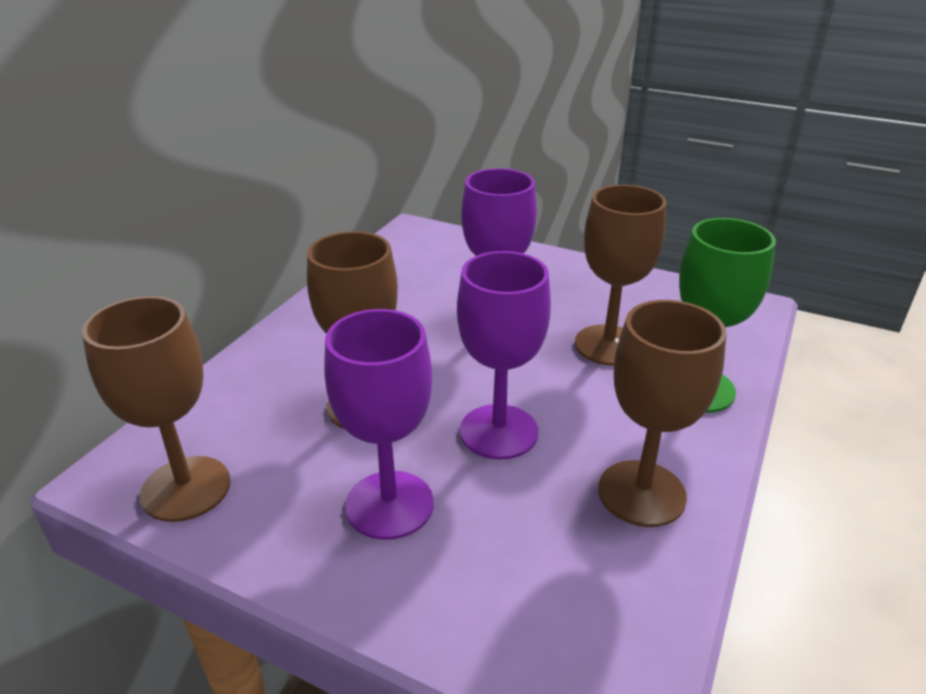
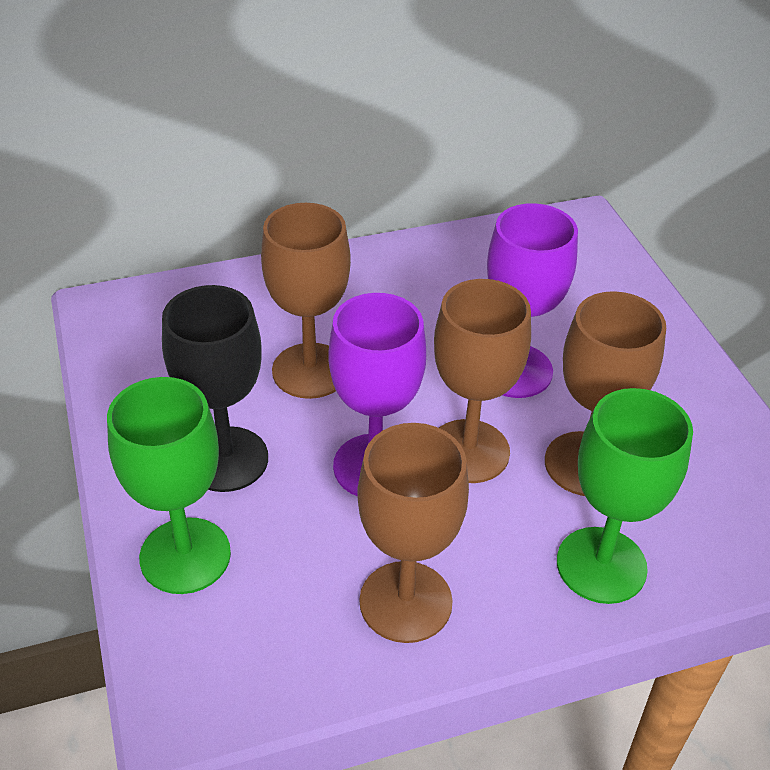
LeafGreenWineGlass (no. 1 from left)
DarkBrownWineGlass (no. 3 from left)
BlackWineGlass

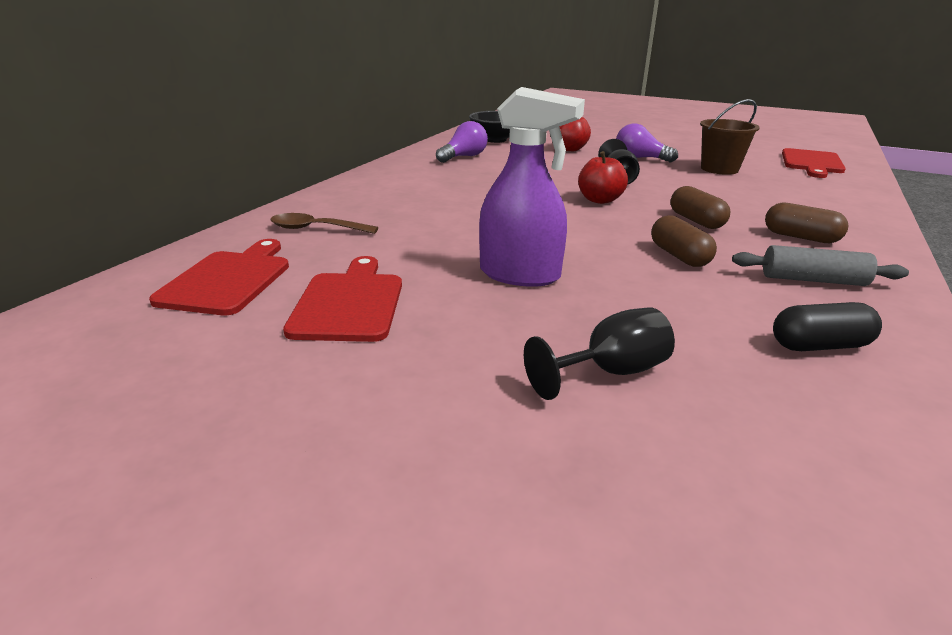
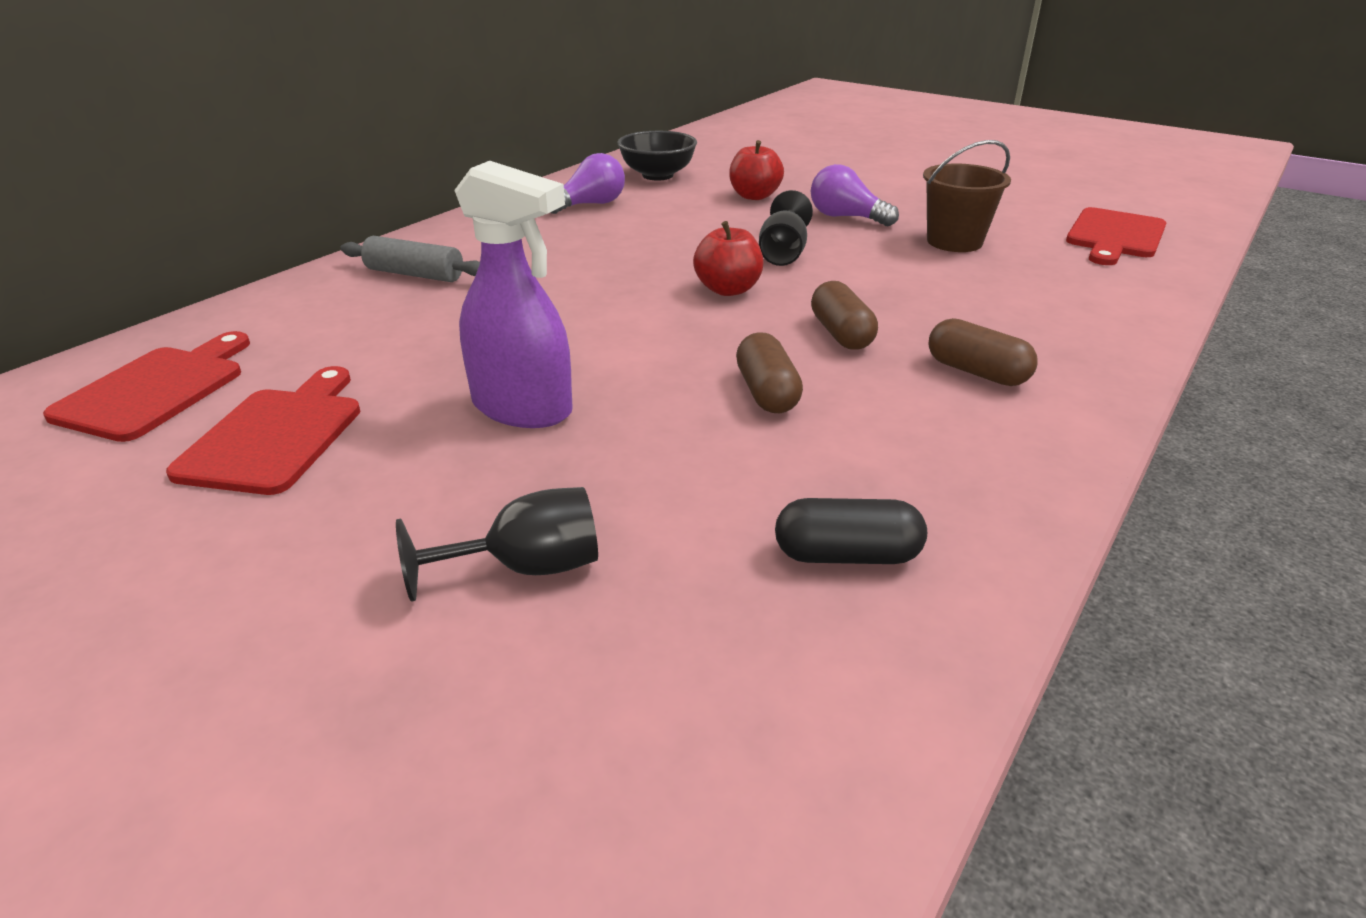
DarkBrownTablespoon
GreyDoughRoller

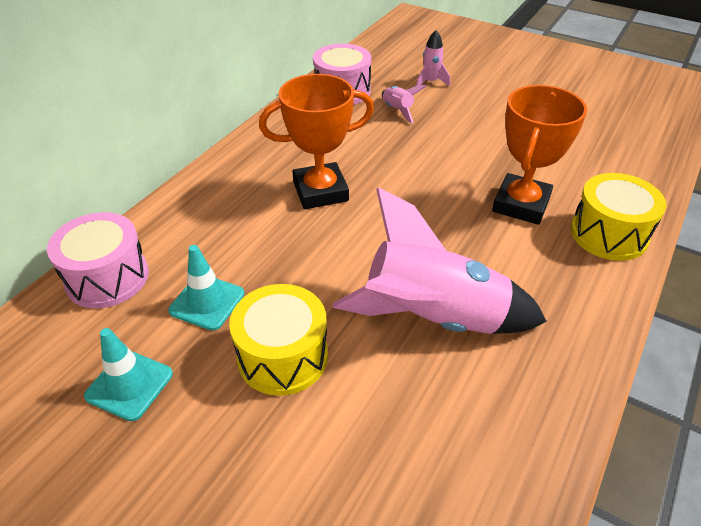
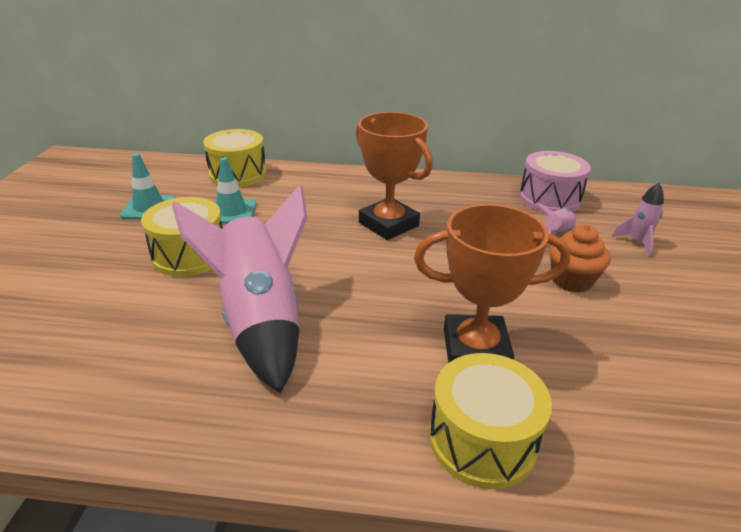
BrightOrangeMuffin
YellowDrum (no. 2 from left)

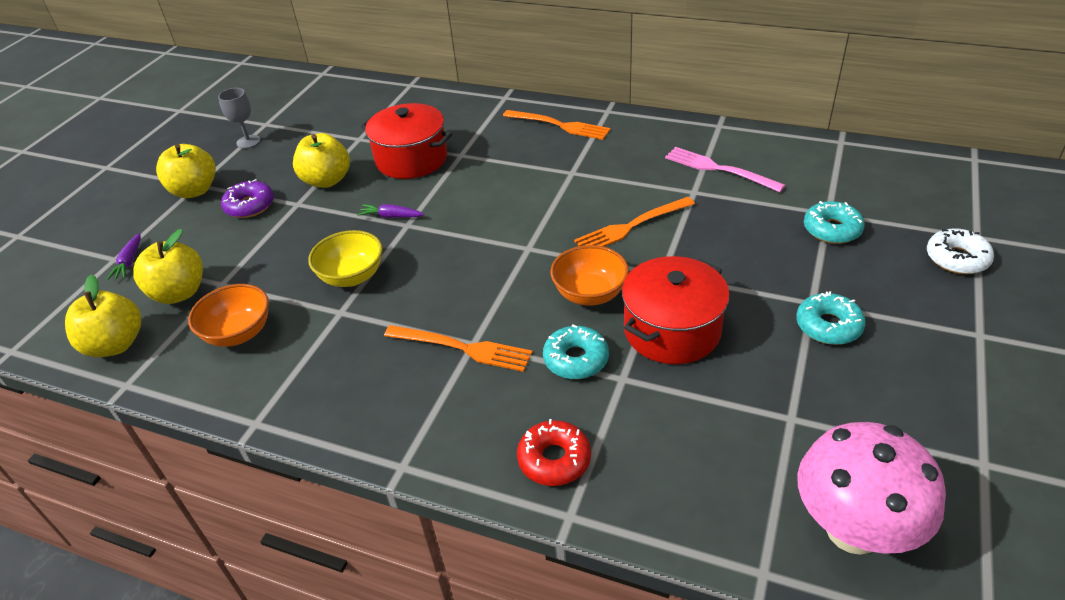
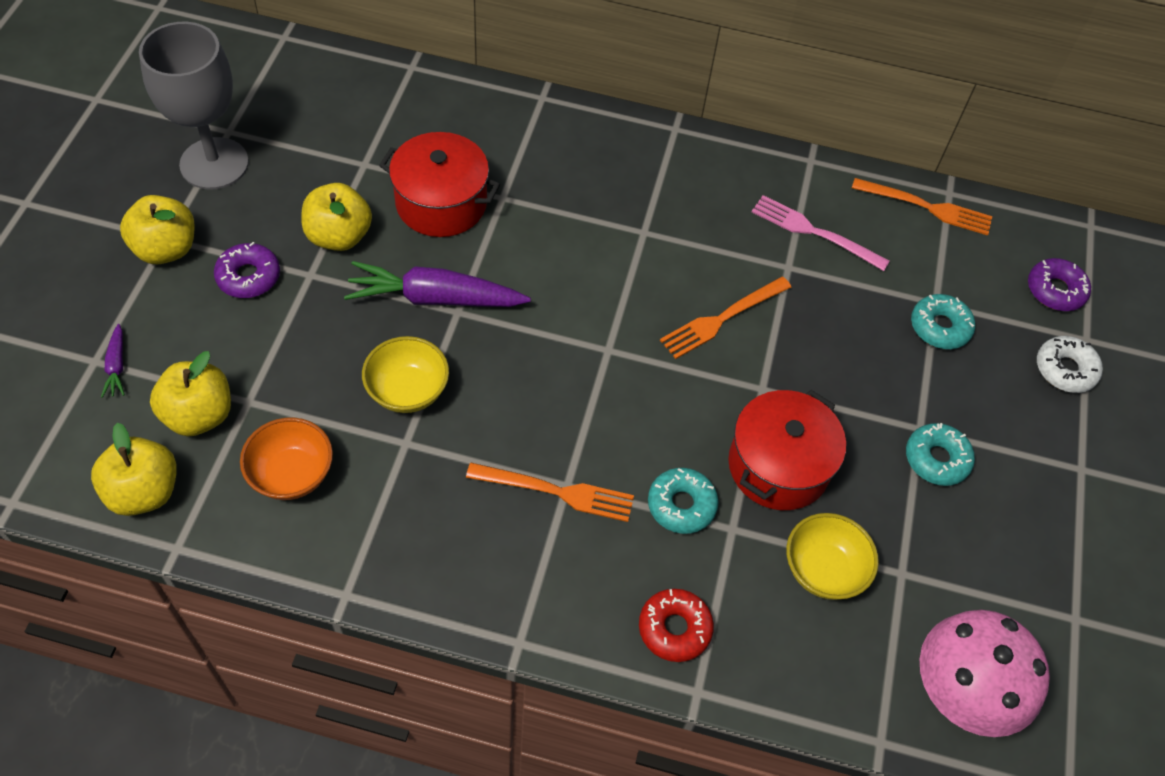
BrightOrangeServingBowl (no. 2 from left in the first image)
YellowServingBowl (no. 2 from left)
PurpleGlazedDonut (no. 2 from left)
BrightOrangeFork (no. 3 from left)
GreyWineGlass
PurpleRootVegetable (no. 2 from left)

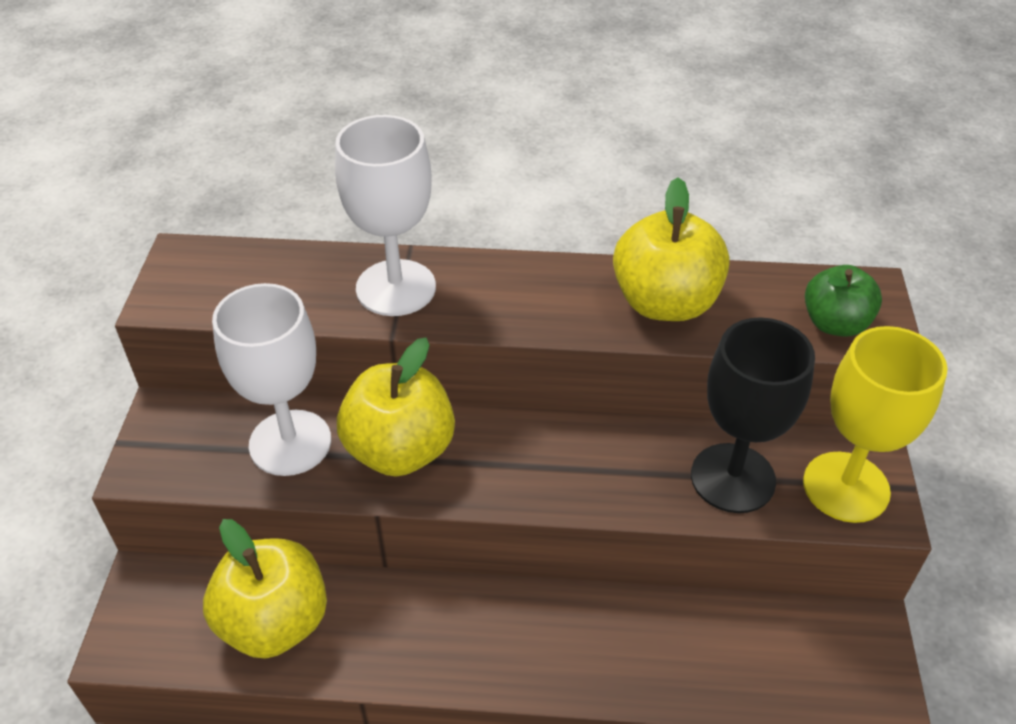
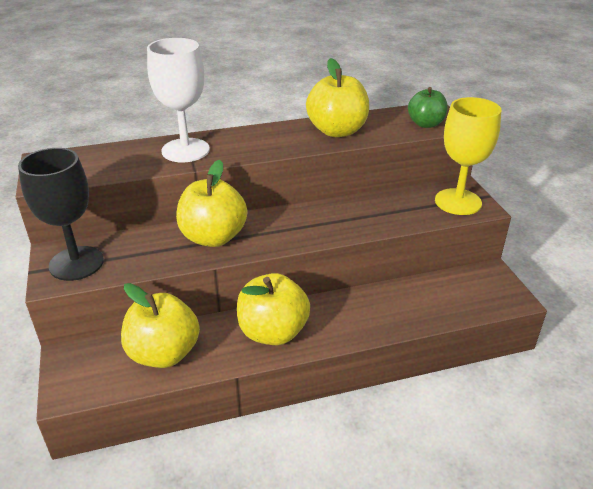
WhiteWineGlass (no. 1 from left in the first image)
YellowAppleFruit (no. 3 from left)
BlackWineGlass

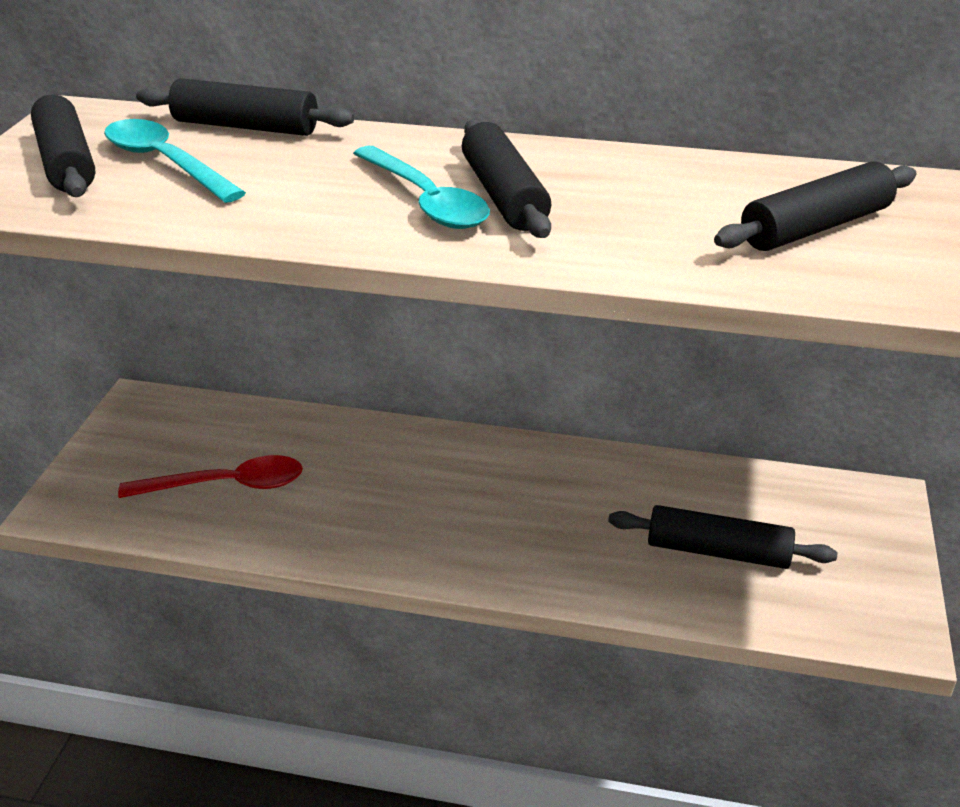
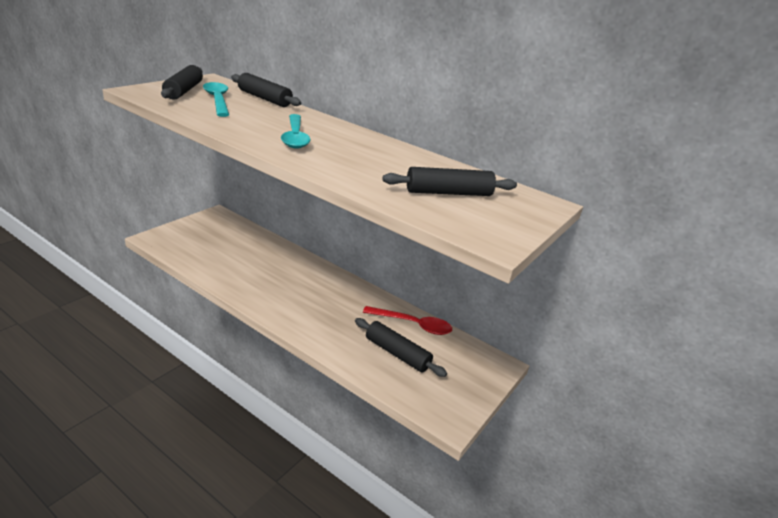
BlackDoughRoller (no. 3 from left in the first image)
CrimsonTablespoon

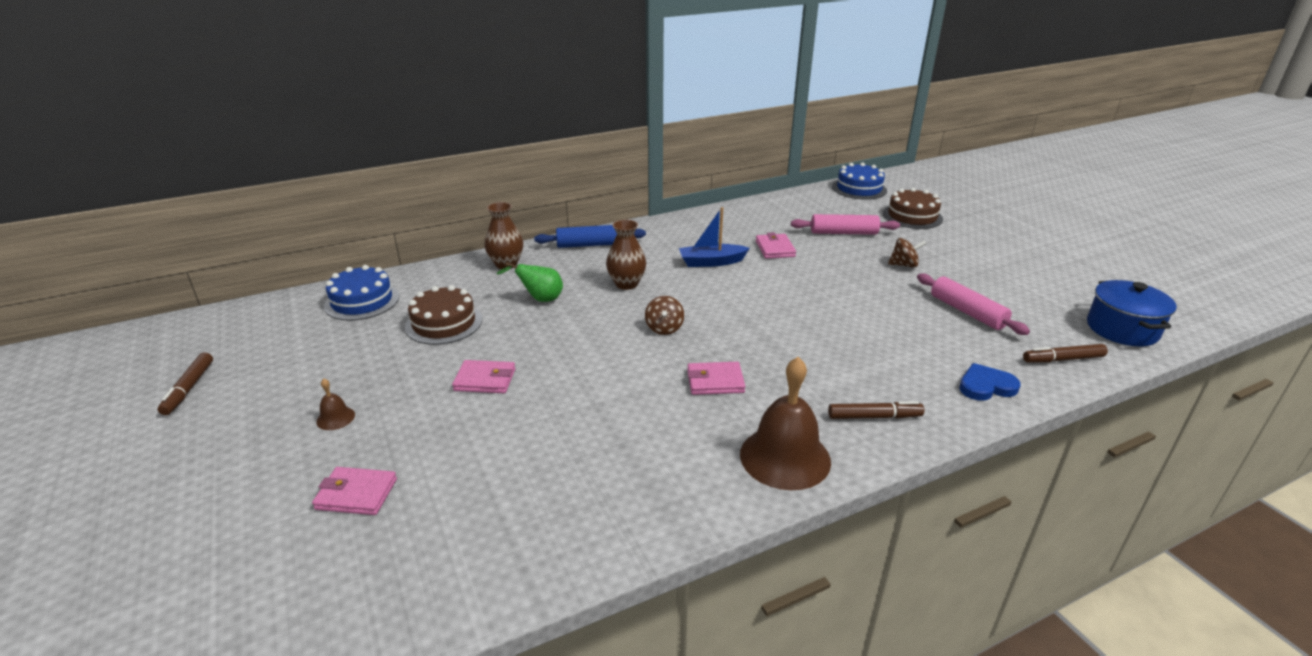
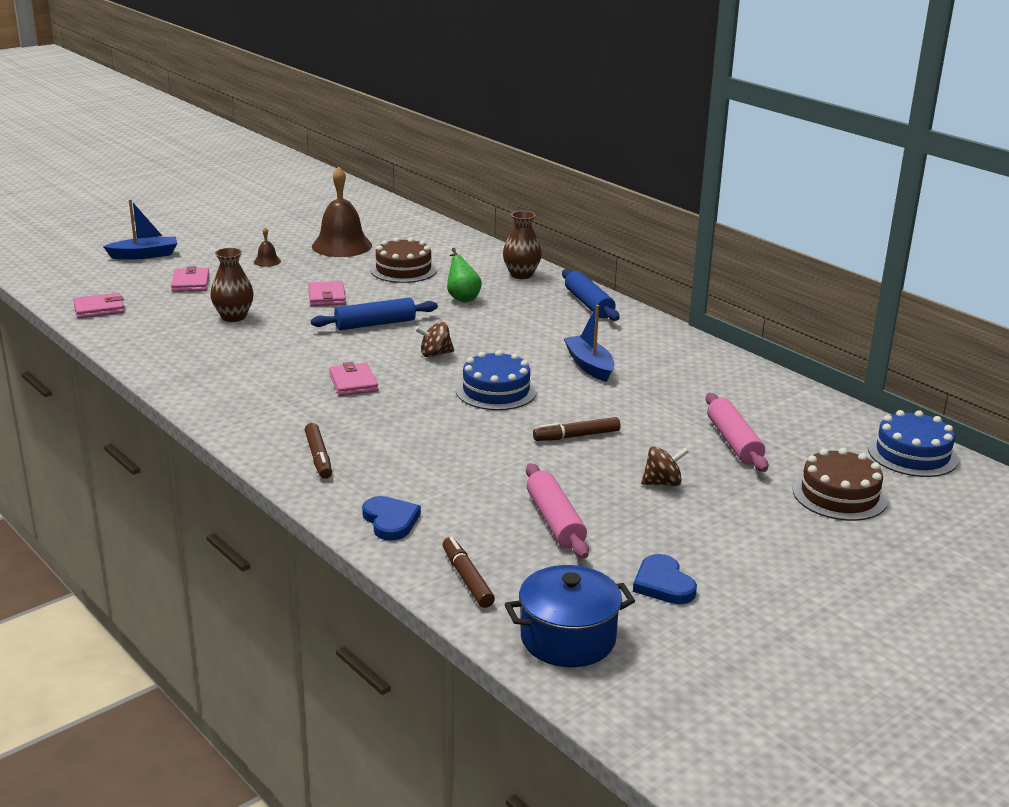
BlueToyBoat (no. 1 from left)
BlueDoughRoller (no. 1 from left)
BlueLoveHeart (no. 2 from left)
DarkBrownMarkerPen (no. 3 from left)
BlueCake (no. 1 from left)
DarkBrownFlowerVase (no. 1 from left)
DarkBrownHandBell (no. 2 from left)
RosyCardWallet (no. 1 from left)
DarkBrownToyTop (no. 2 from left)
RosyDoughRoller (no. 1 from left)

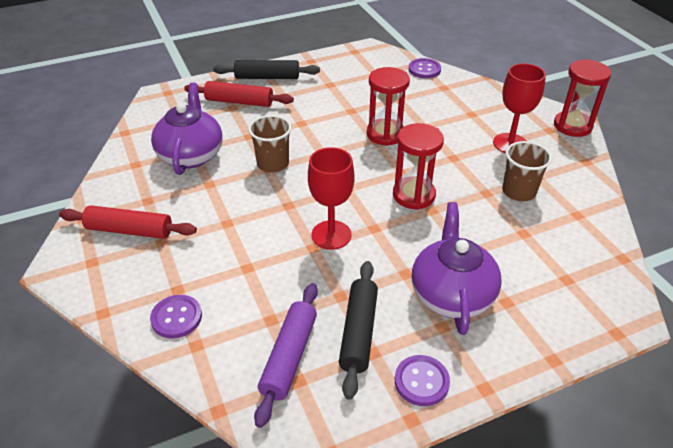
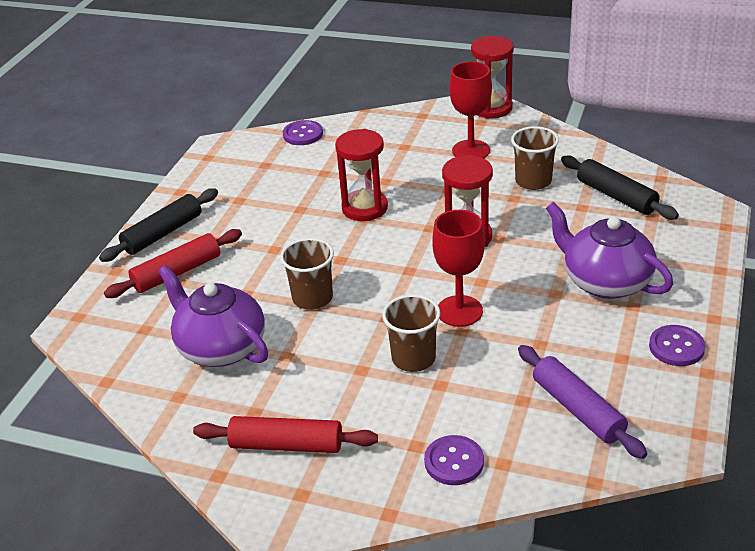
DarkBrownCup (no. 2 from left)
BlackDoughRoller (no. 2 from left)
CrimsonDoughRoller (no. 2 from left)

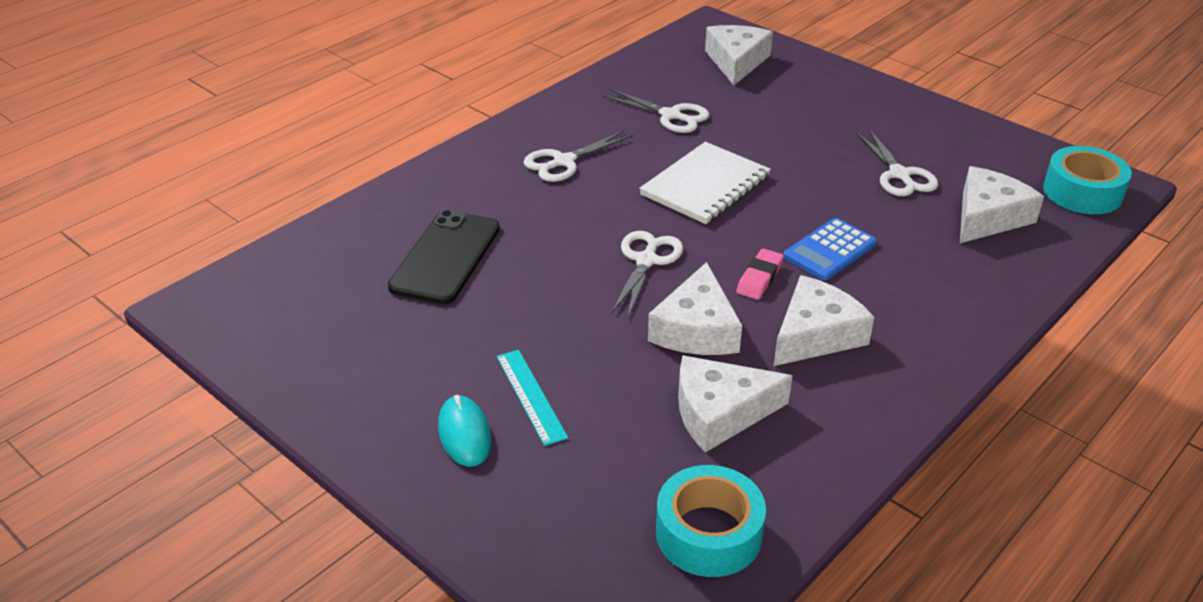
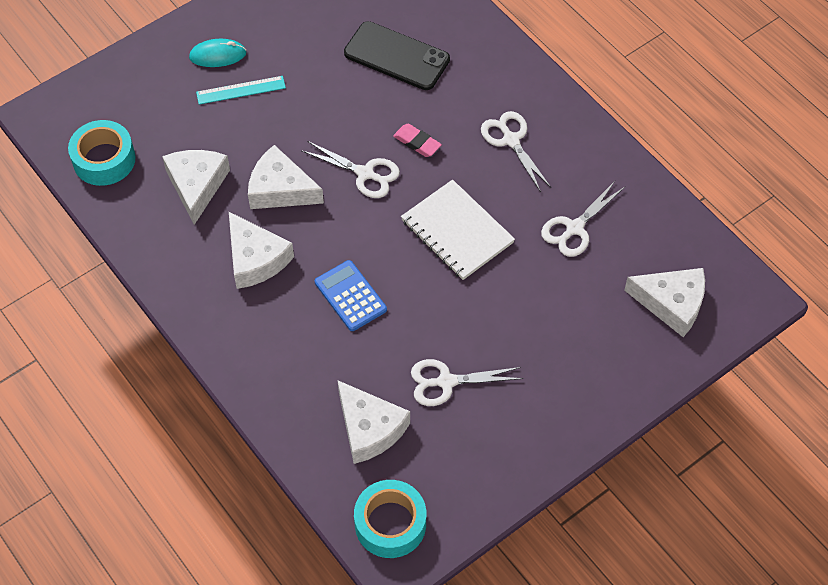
RosyGumEraser

